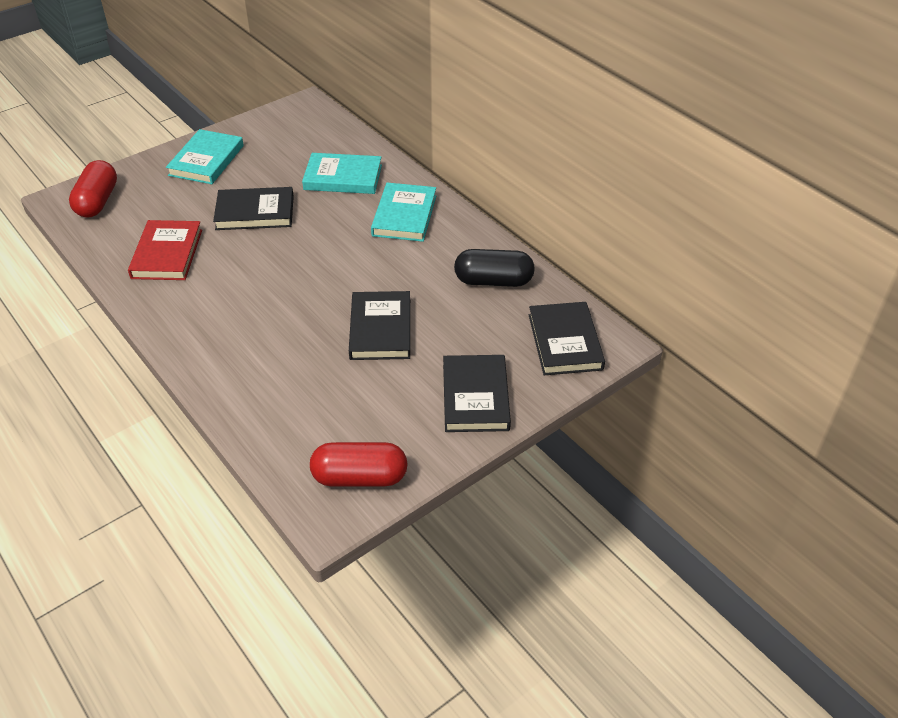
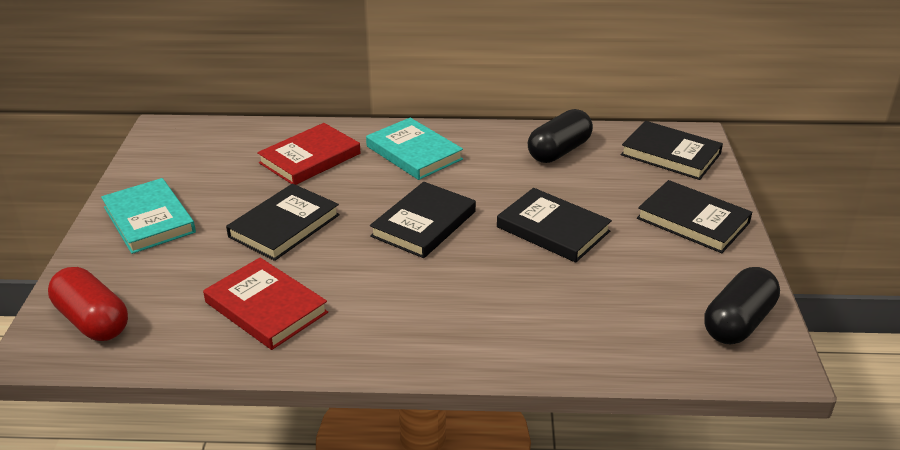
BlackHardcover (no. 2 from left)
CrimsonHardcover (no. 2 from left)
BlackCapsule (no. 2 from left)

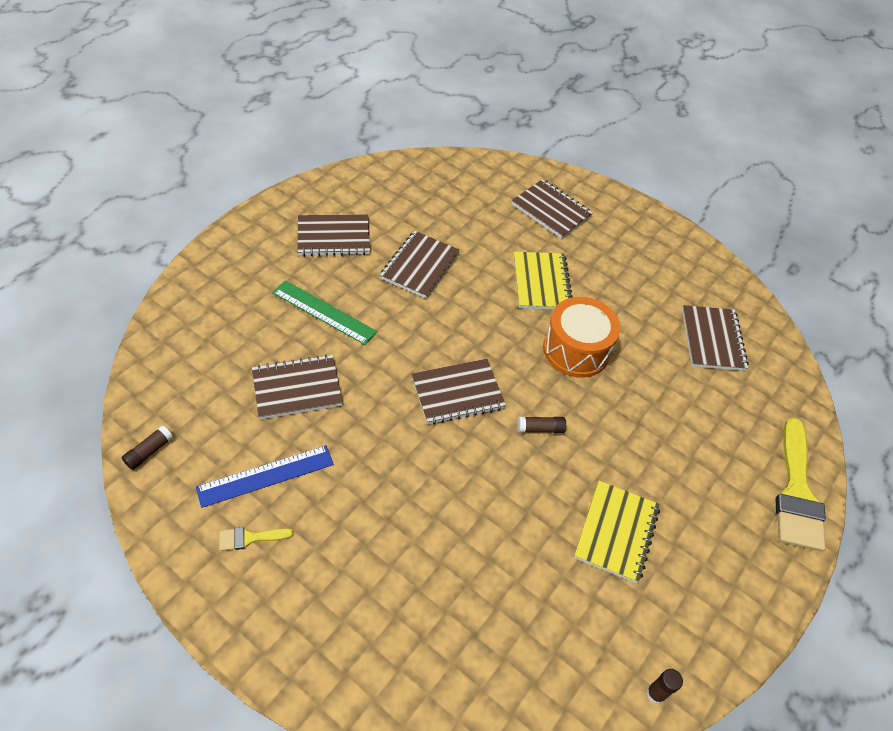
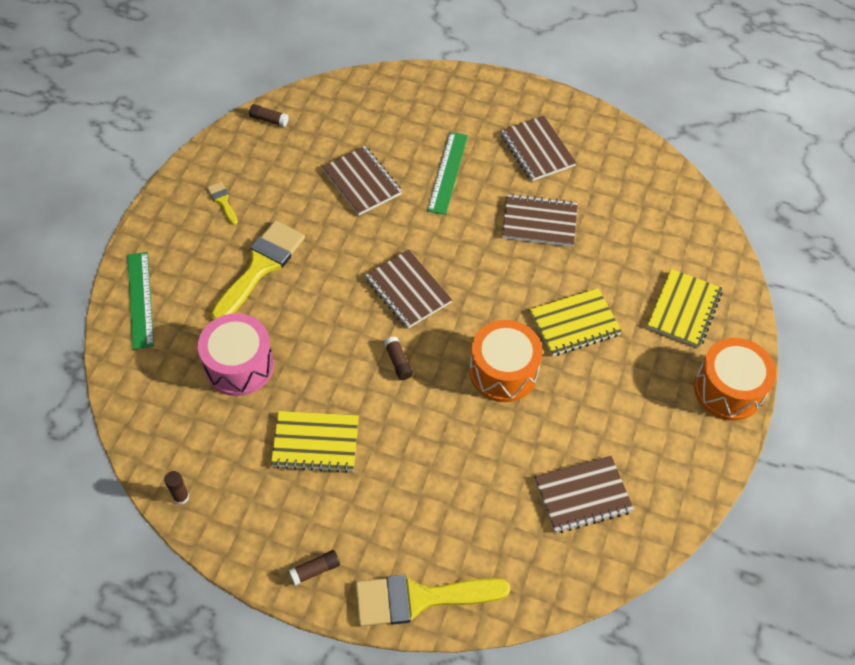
BlueMeasuringStick
LeafGreenMeasuringStick (no. 1 from left)
RosyDrum
YellowPaintBrush (no. 2 from left)
DarkBrownGlueStick (no. 3 from left)
BrightOrangeDrum (no. 2 from left)
YellowExerciseBook (no. 3 from left)

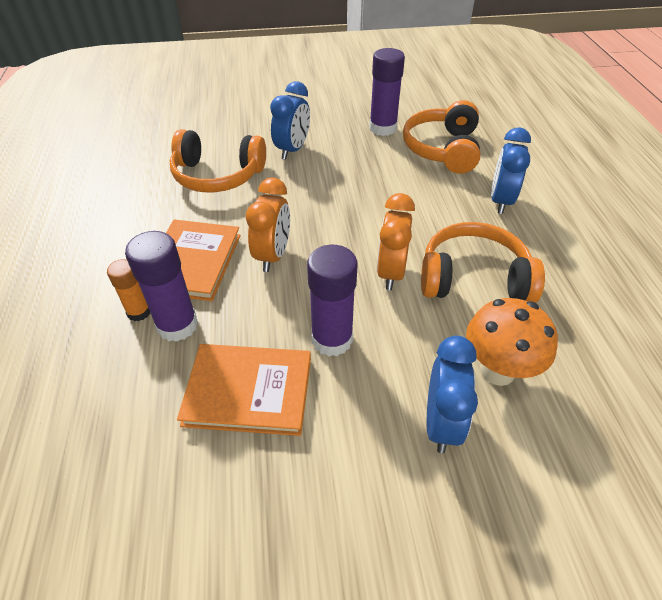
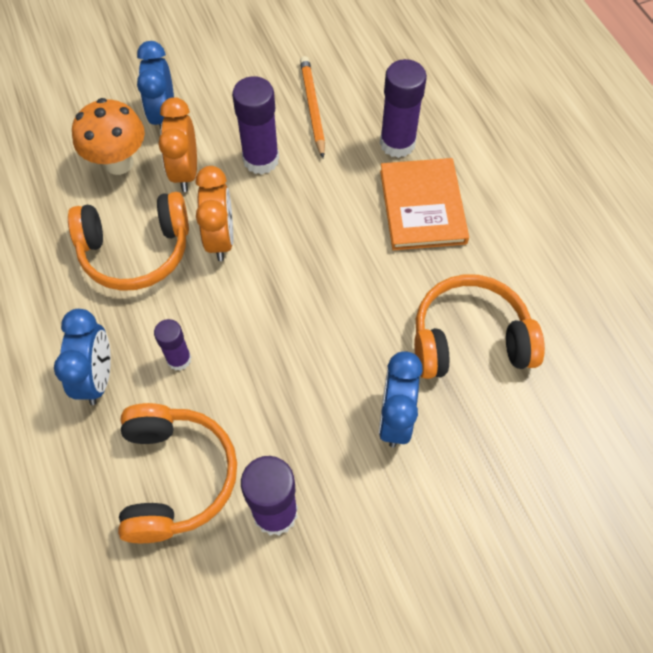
BrightOrangeGlueStick
PurpleGlueStick (no. 1 from left)
BrightOrangeBedsideClock (no. 1 from left)
BrightOrangeWoodenPencil

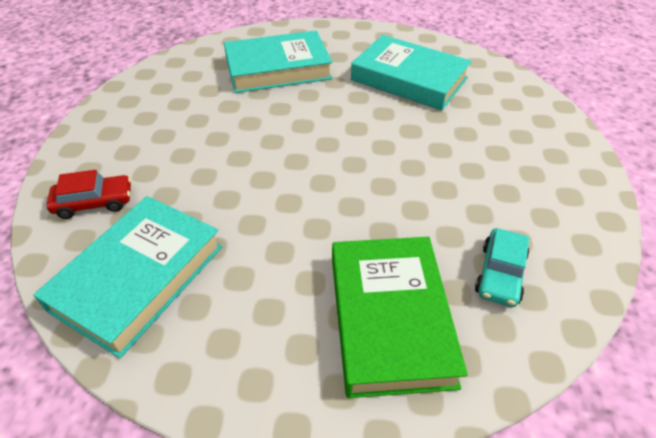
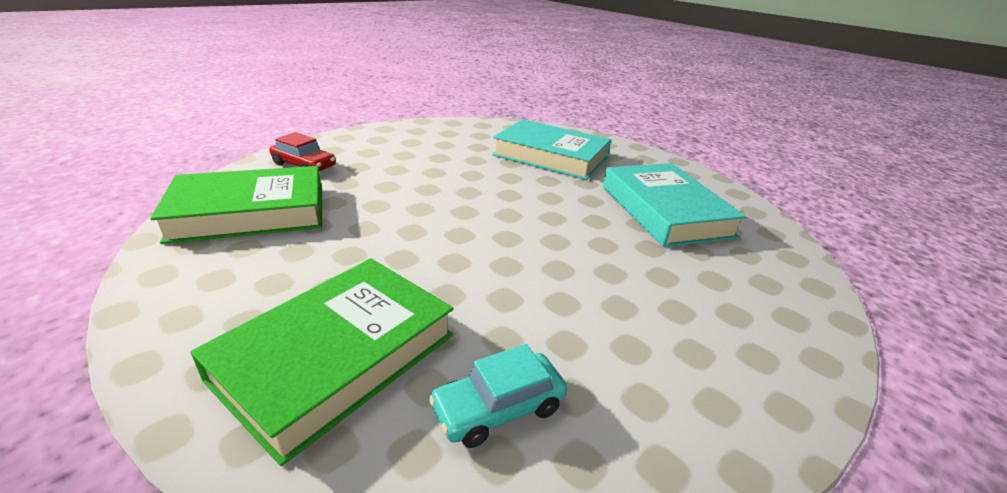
LeafGreenHardcover (no. 1 from left)

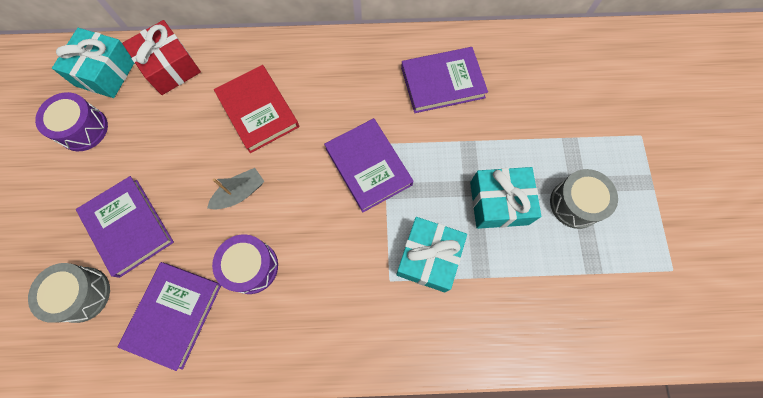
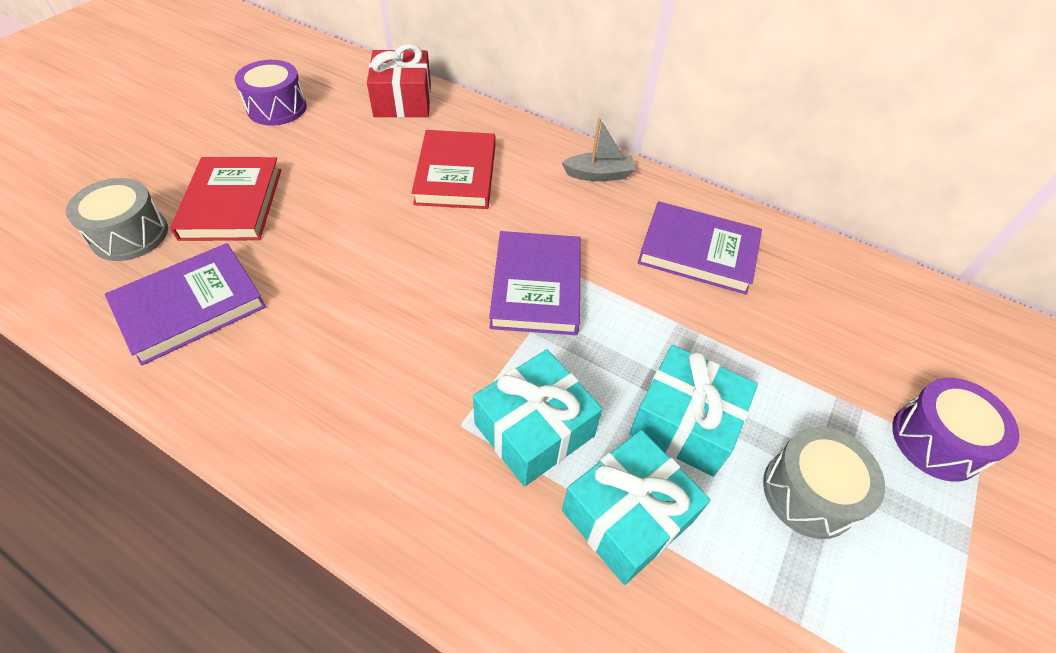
AquaGift (no. 2 from left)
GreyToyBoat
PurpleDrum (no. 2 from left)
CrimsonHardcover (no. 1 from left)

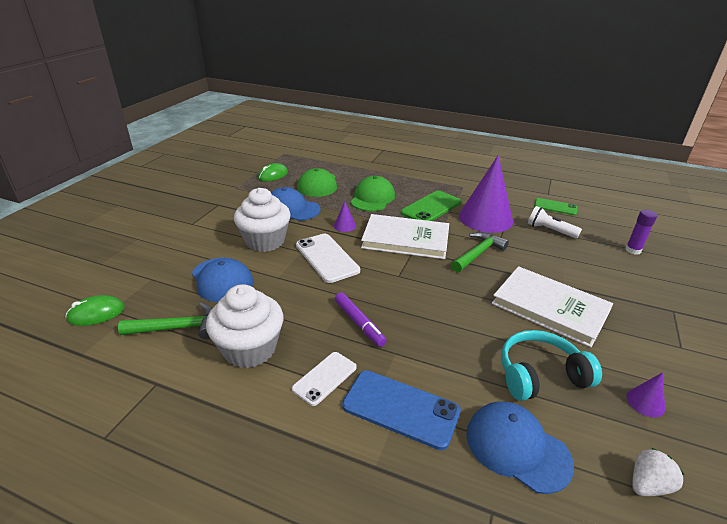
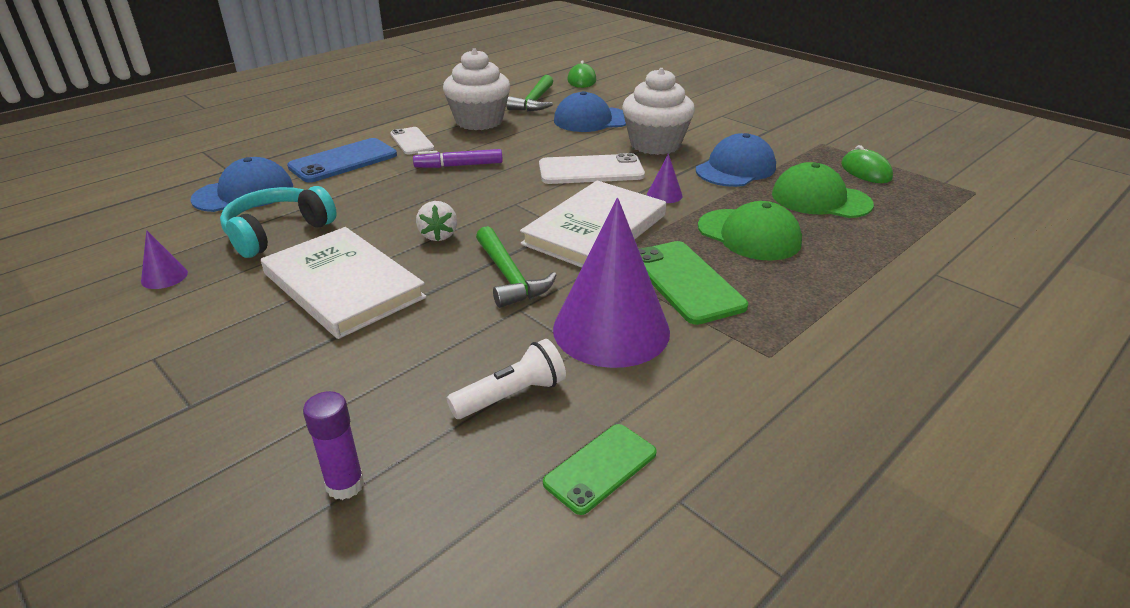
WhiteBerry
WhiteHardcover (no. 1 from left)
AquaHeadset

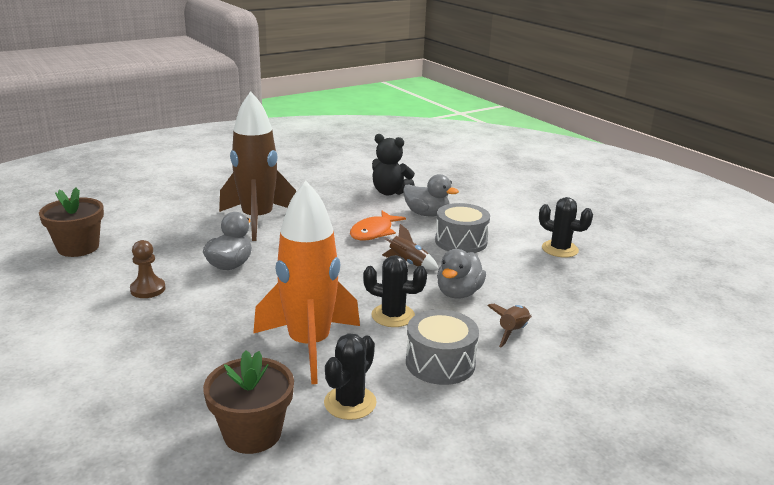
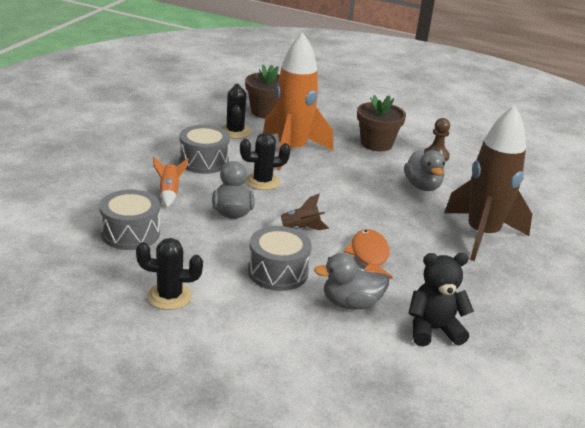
GreyDrum (no. 1 from left)
DarkBrownPlantPot (no. 2 from left)
BrightOrangeRocket (no. 1 from left)

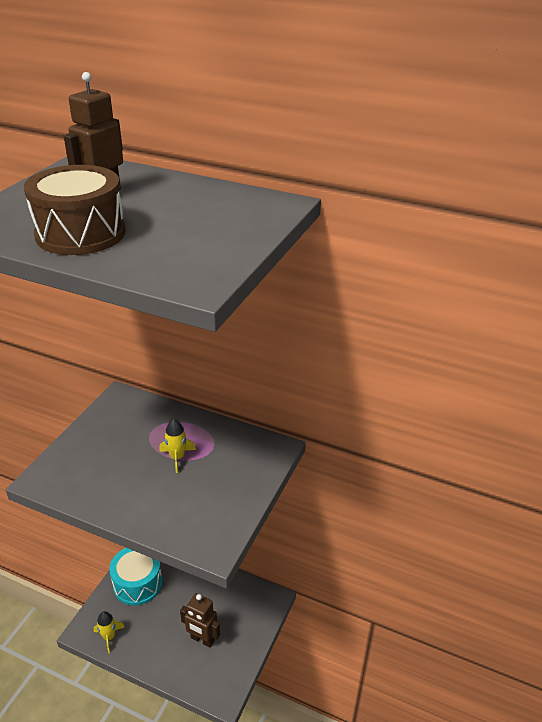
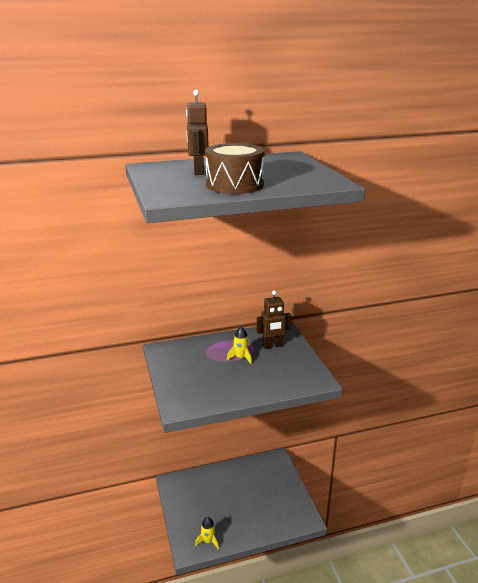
AquaDrum
DarkBrownToyRobot (no. 2 from left)

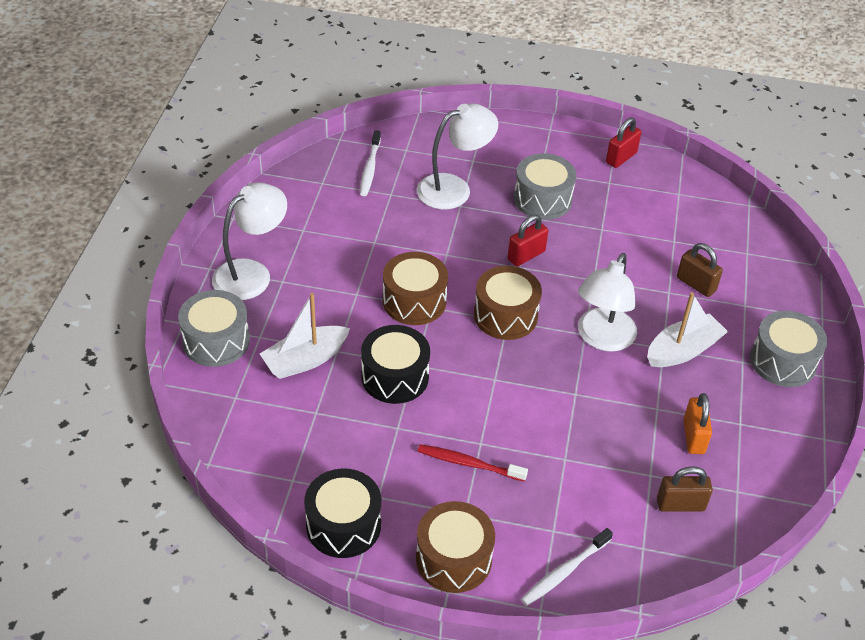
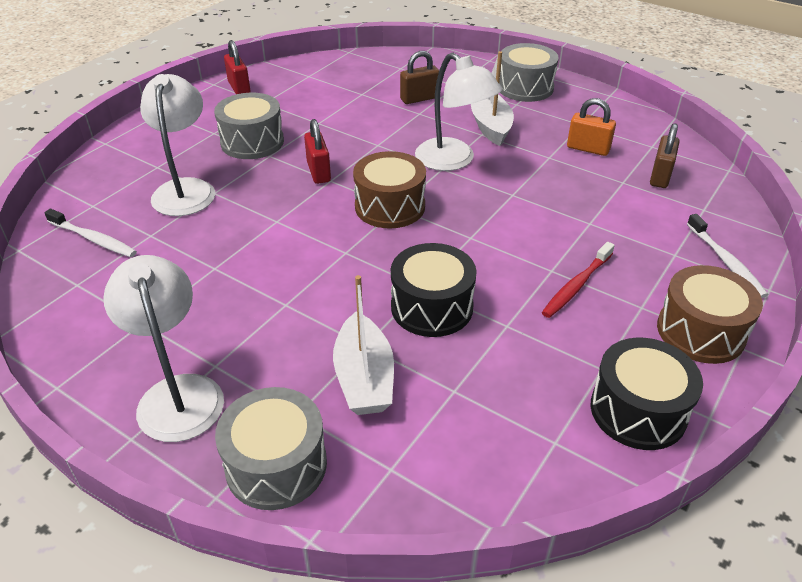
DarkBrownDrum (no. 1 from left in the first image)

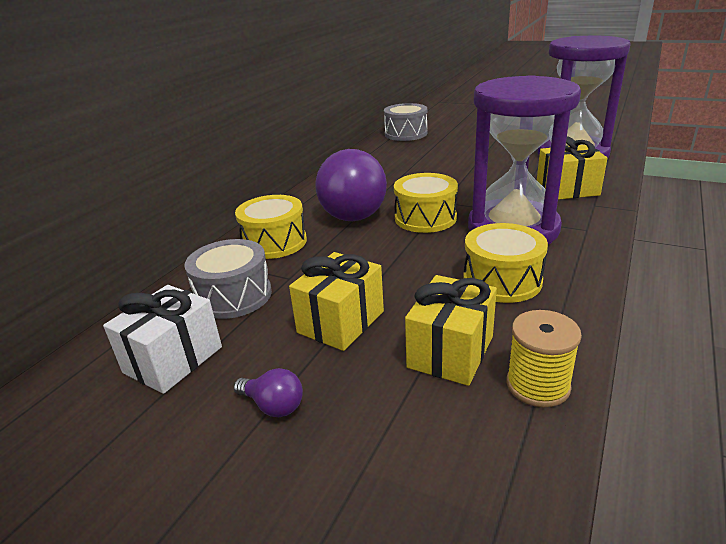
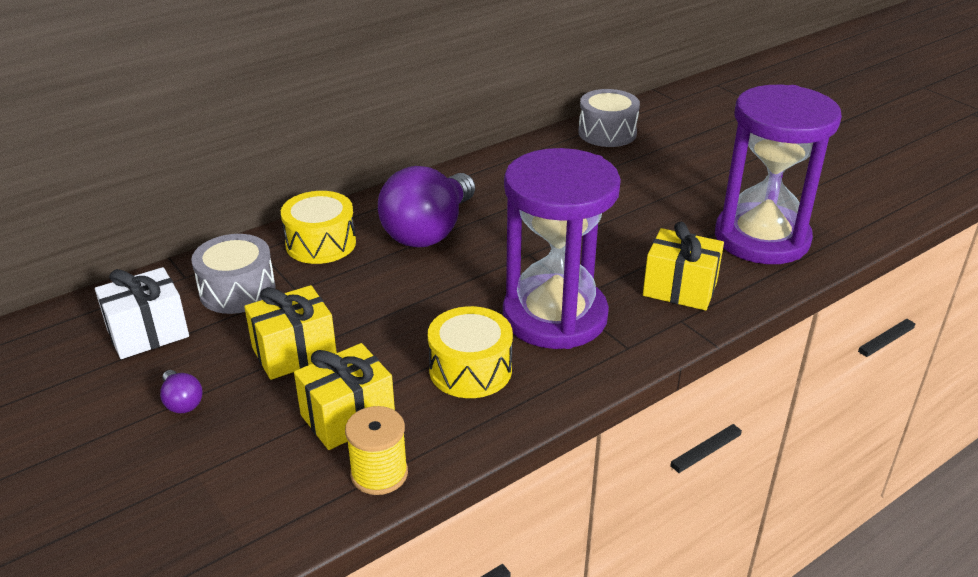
YellowDrum (no. 2 from left in the first image)

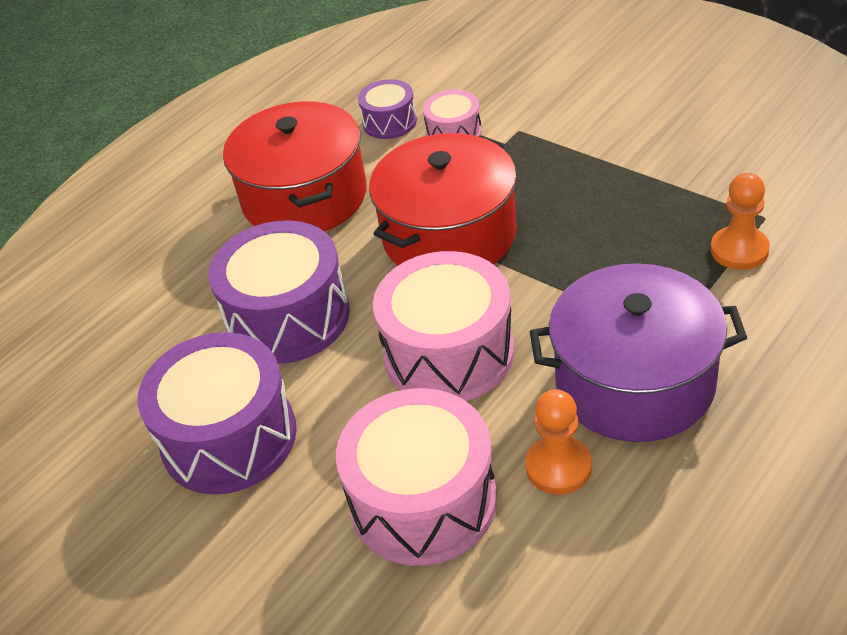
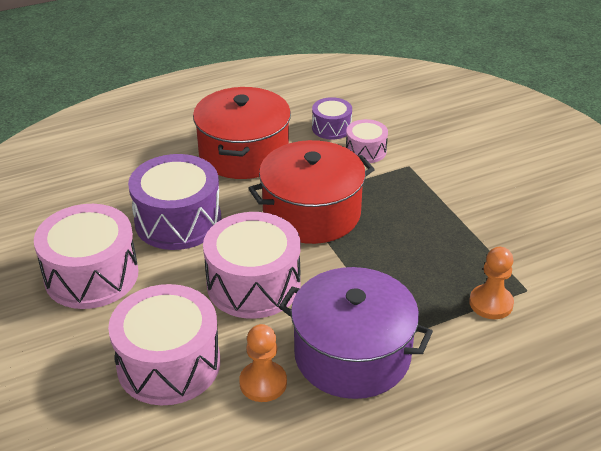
RosyDrum (no. 1 from left)

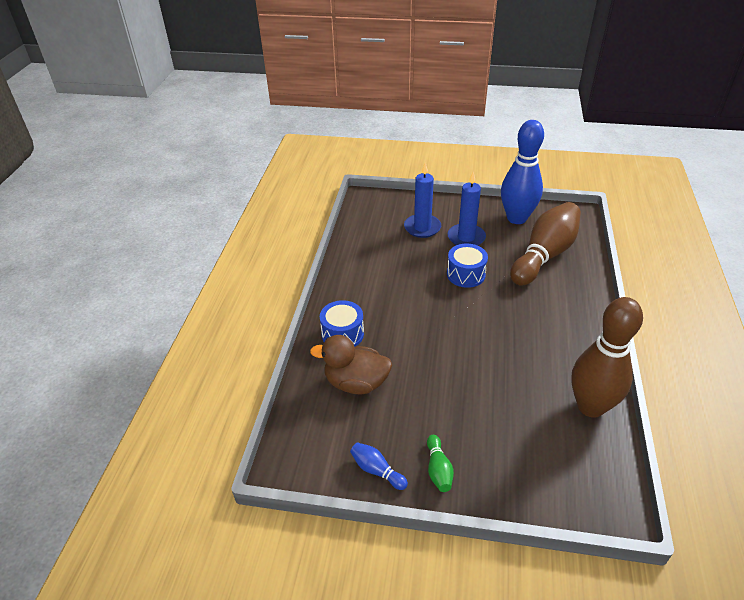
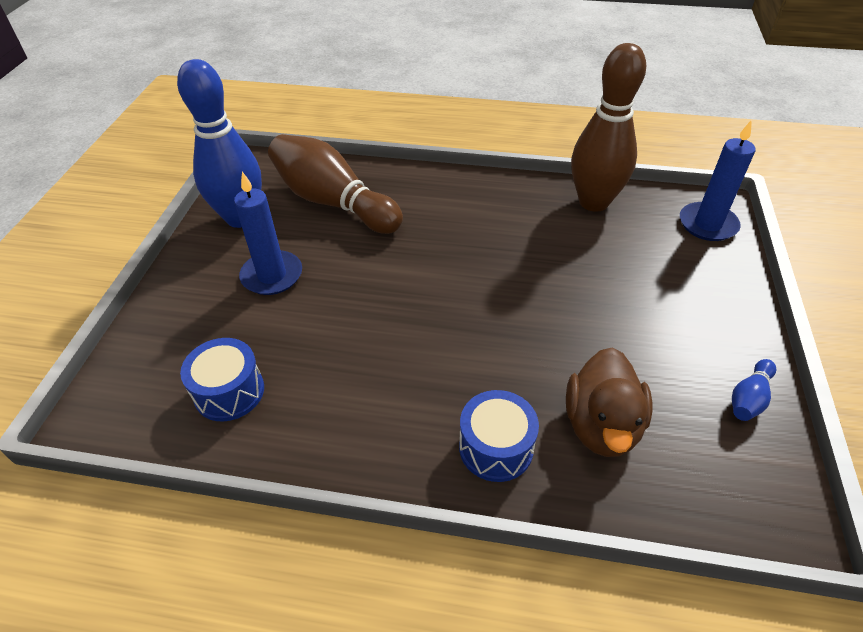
LeafGreenTenpin
BluePillarCandle (no. 2 from left)
BlueDrum (no. 1 from left)

